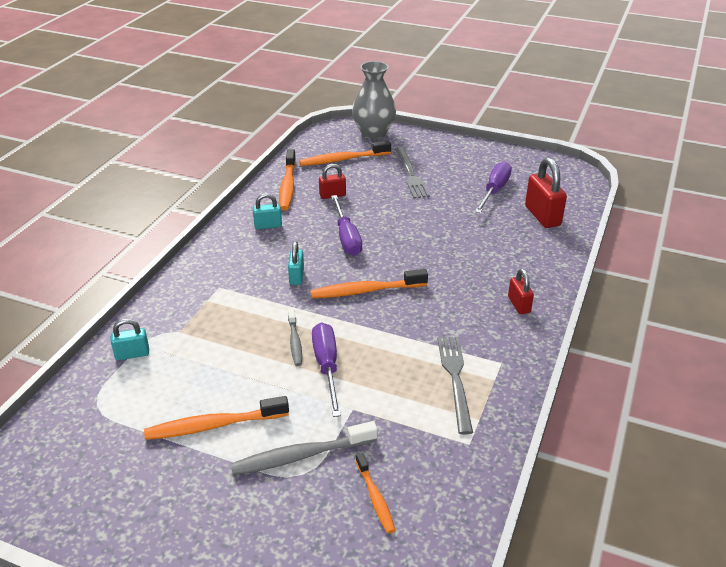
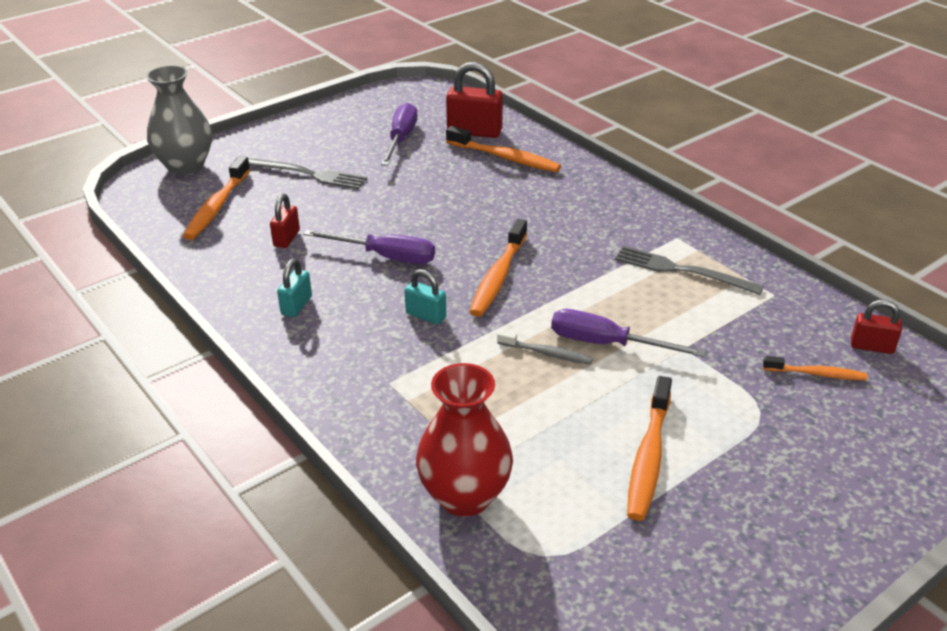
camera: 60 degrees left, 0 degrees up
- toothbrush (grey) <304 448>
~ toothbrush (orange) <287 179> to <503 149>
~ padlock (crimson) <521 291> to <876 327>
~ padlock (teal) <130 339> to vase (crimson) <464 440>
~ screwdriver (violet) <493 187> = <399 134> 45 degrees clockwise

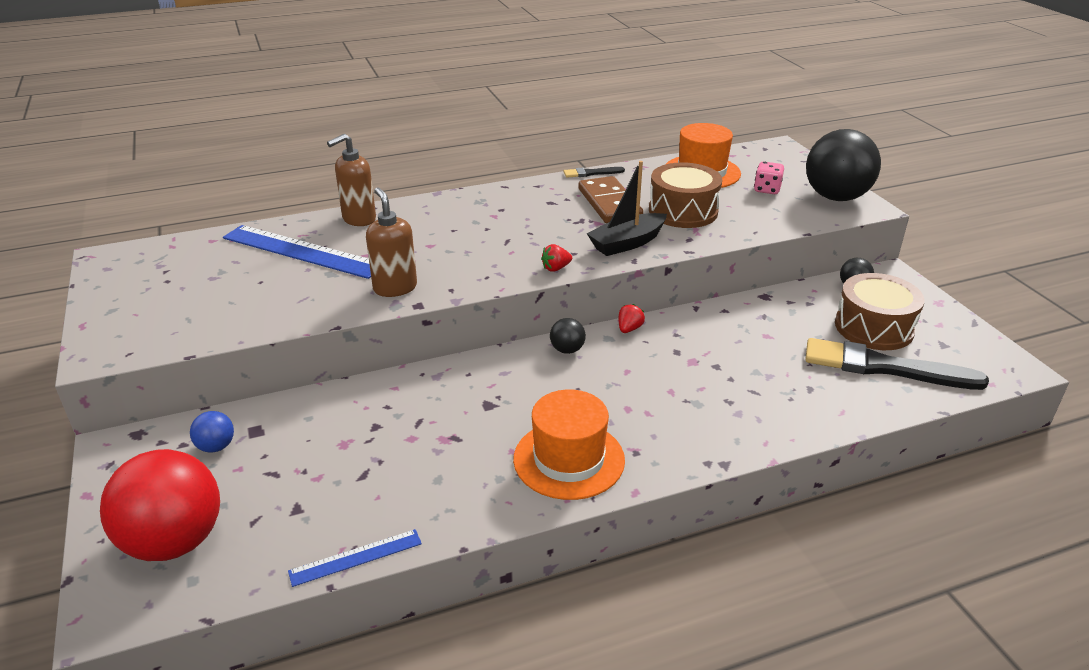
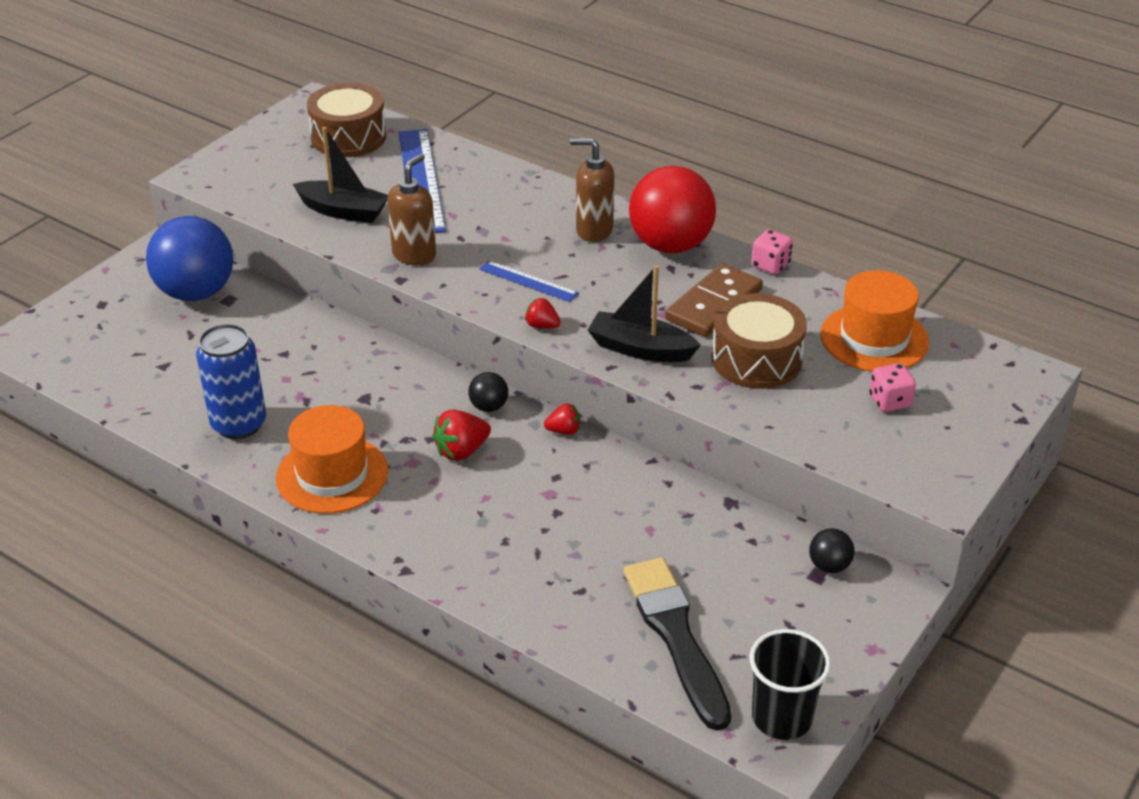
camera: 55 degrees right, 5 degrees up
- sphere (ebony) <843 165>
+ can (blue) <231 381>
+ boat (ebony) <340 175>
+ berry (crimson) <461 435>
+ beaker (ebony) <790 684>
~ sphere (crimson) <160 505> to <672 209>
~ measuring stick (blue) <355 558> to <528 281>
~ soap pump (brown) <351 180> to <592 190>
~ snare drum (brown) <880 311> to <346 120>
~ paint brush (ebony) <594 172> to dice (rosy) <772 252>
~ sphere (blue) <212 432> = <189 258> x2.30

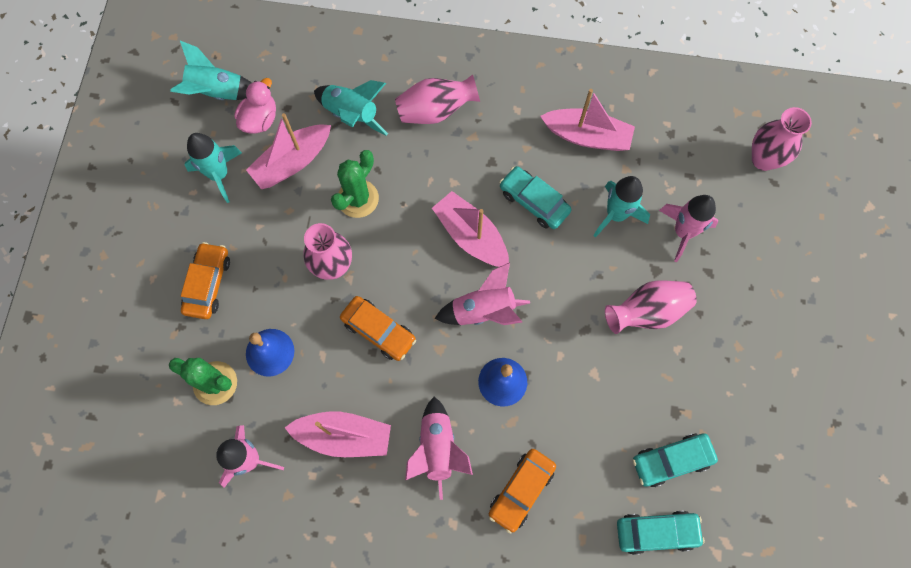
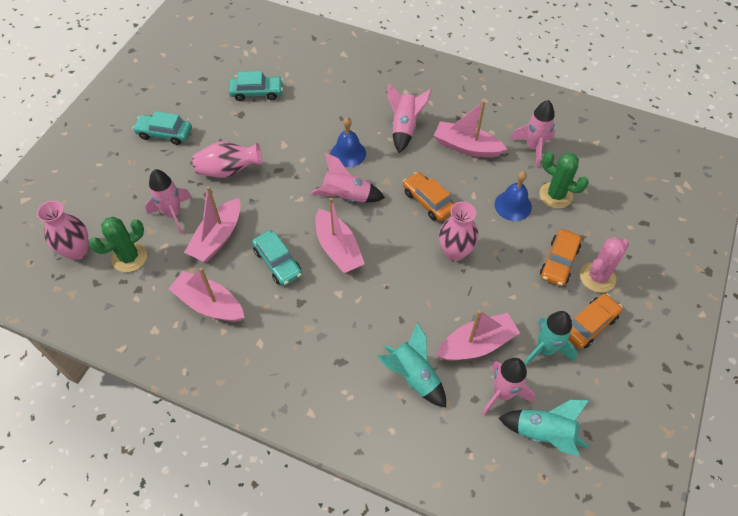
camera: 165 degrees left, 15 degrees down
- vase (rosy) <437 99>
+ cactus (rosy) <604 265>
~ cactus (green) <355 184> to <118 244>
~ car (orange) <522 491> to <595 321>
~ car (teal) <661 533> to <162 128>
~ rubber duck (rosy) <255 106> to spaceship (rosy) <508 386>
~ spaceship (teal) <621 207> to boat (rosy) <212 224>

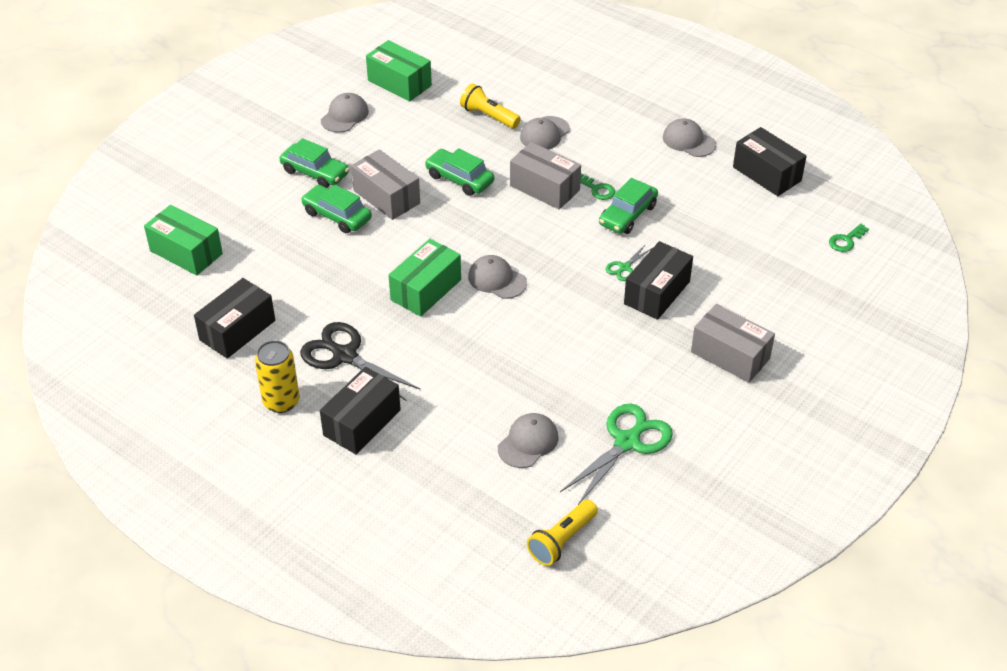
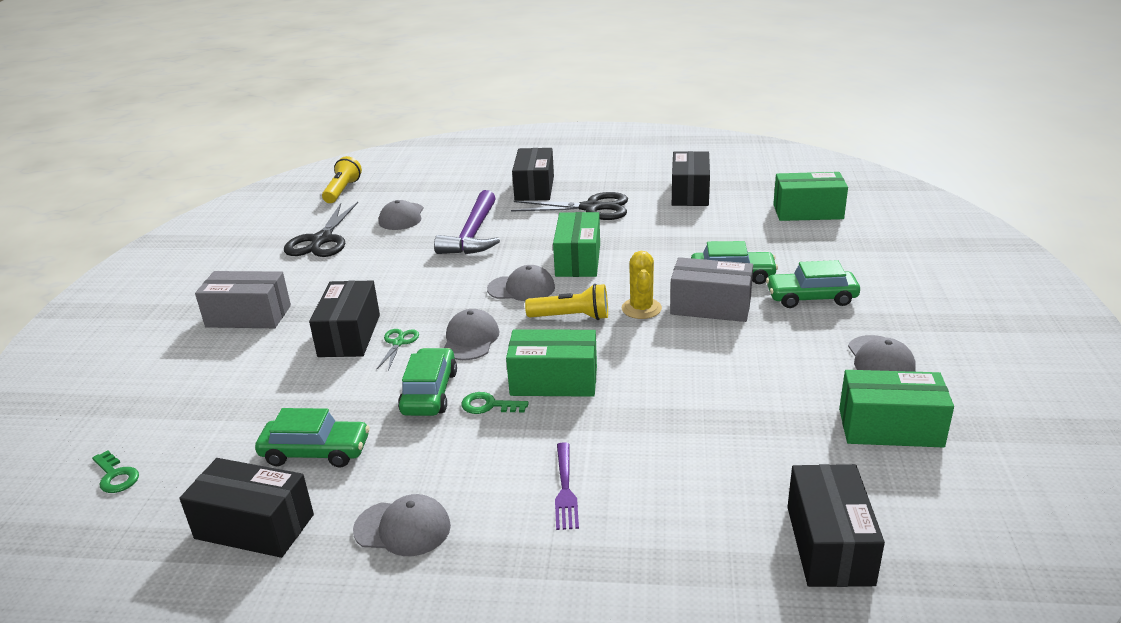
camera: 150 degrees right, 15 degrees down
- can (golden) <277 376>
+ carpenter's hammer (violet) <467 222>
+ table fork (violet) <567 486>
+ cactus (golden) <642 285>
+ package (ebony) <836 525>
~ car (green) <459 172> to <312 438>
~ flashlight (golden) <490 106> to <566 302>
~ cap (grey) <545 133> to <471 334>
~ package (grey) <545 175> to package (green) <551 363>
~ pair of scissors (green) <616 454> to pair of scissors (ebony) <321 229>
~ door key (green) <849 238> = <115 471> 120 degrees clockwise

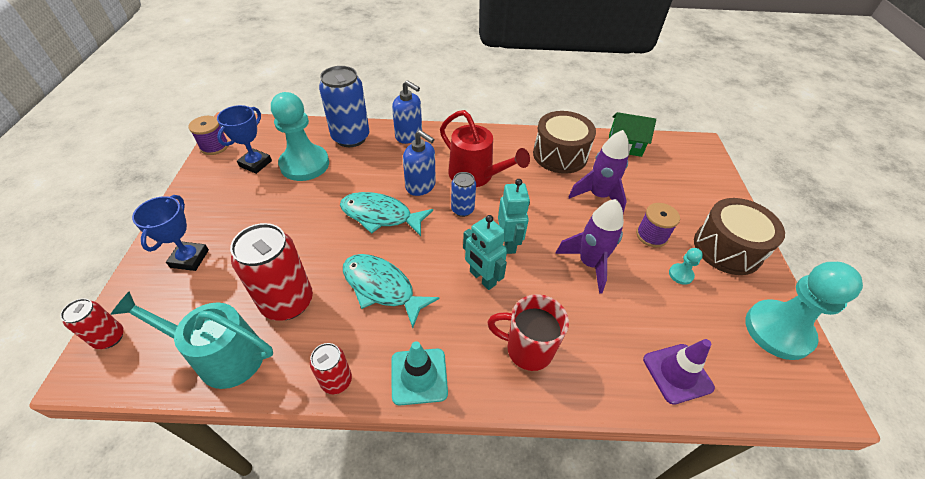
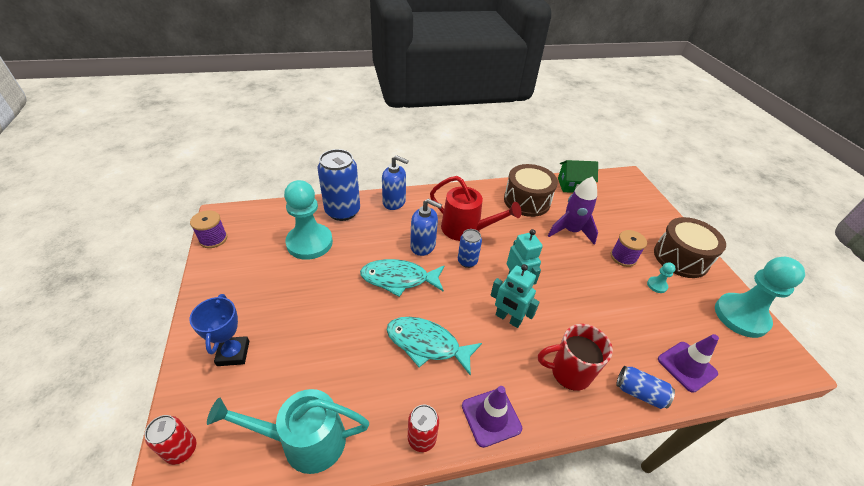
camera: 15 degrees left, 5 degrees down
- trophy (blue) <244 139>
- can (crimson) <271 272>
- spaceship (violet) <589 246>
+ can (blue) <645 387>
~ road cone (teal) <419 373> to road cone (violet) <492 417>

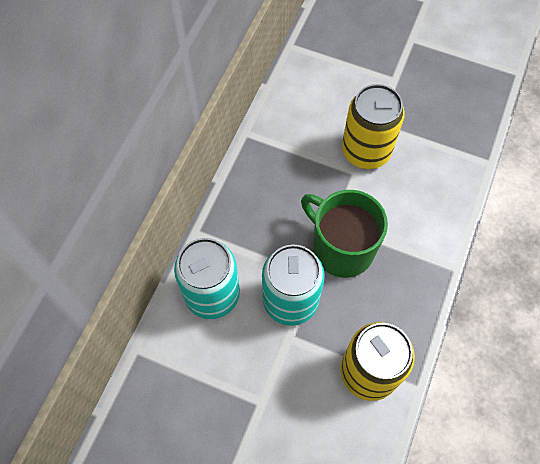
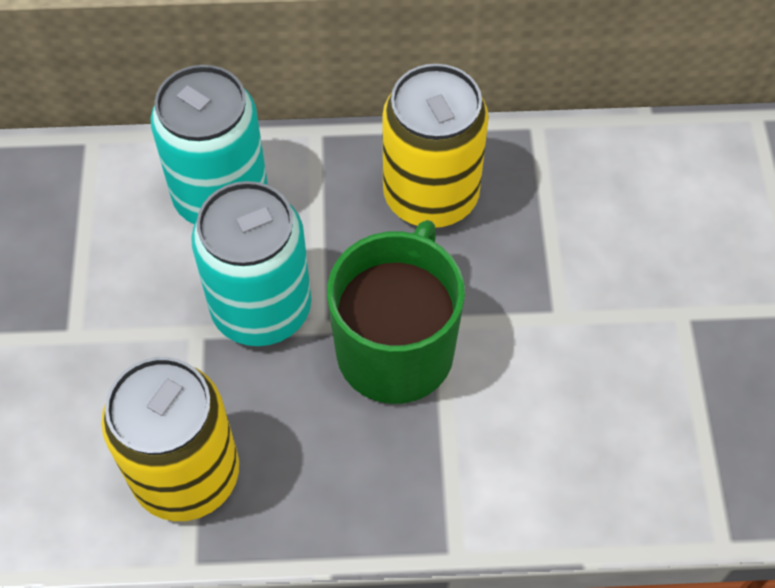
camera: 65 degrees right, 5 degrees down
~ can (golden) <373 126> to <435 146>

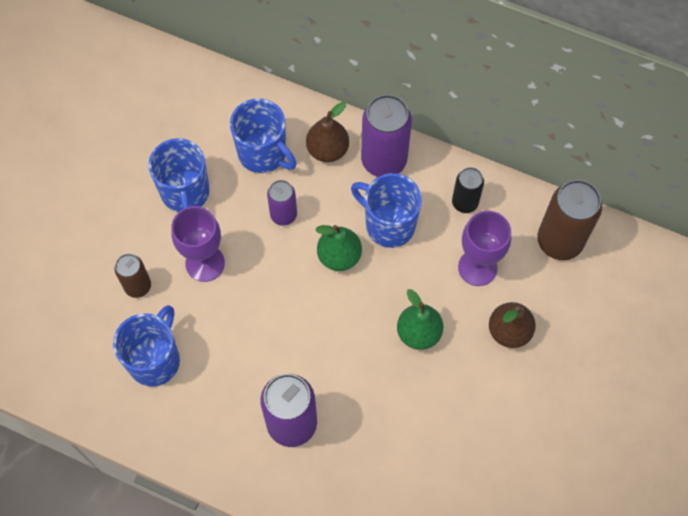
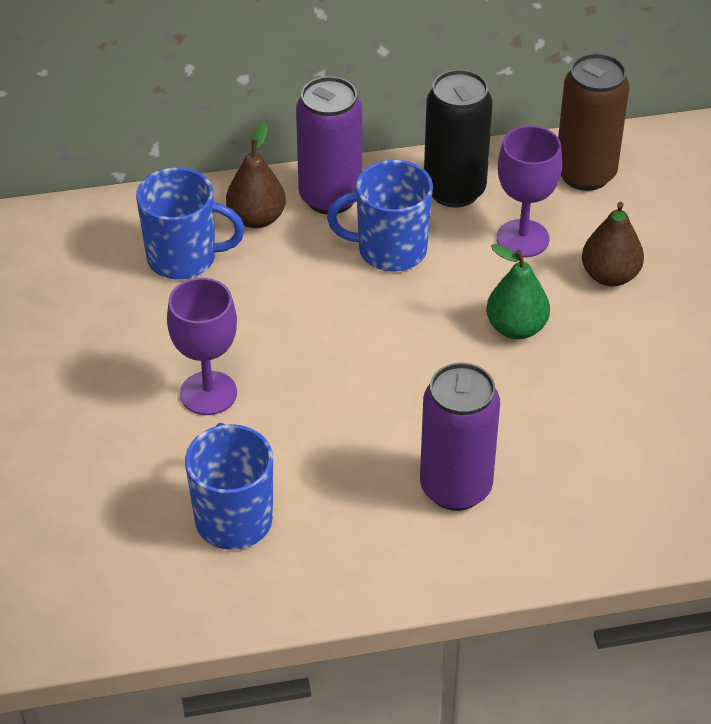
camera: 35 degrees left, 20 degrees down
- can (brown) <133 276>
- tea mug (blue) <179 175>
- can (violet) <282 203>
- pear fruit (green) <338 248>
~ can (ebony) <468 190> = <458 138> x1.74

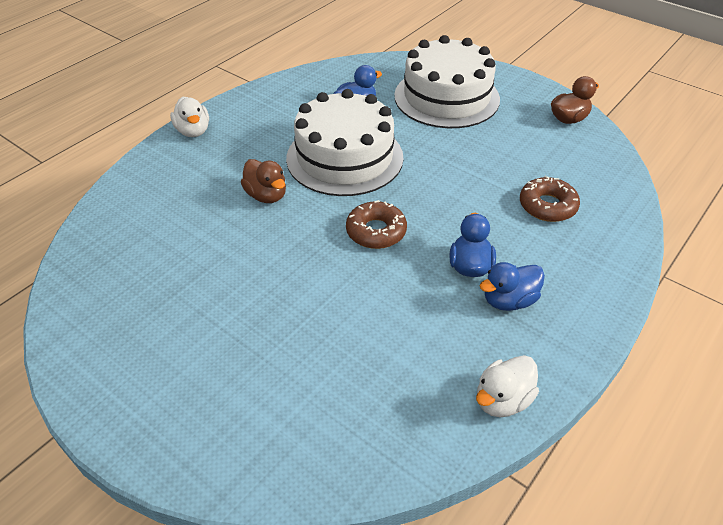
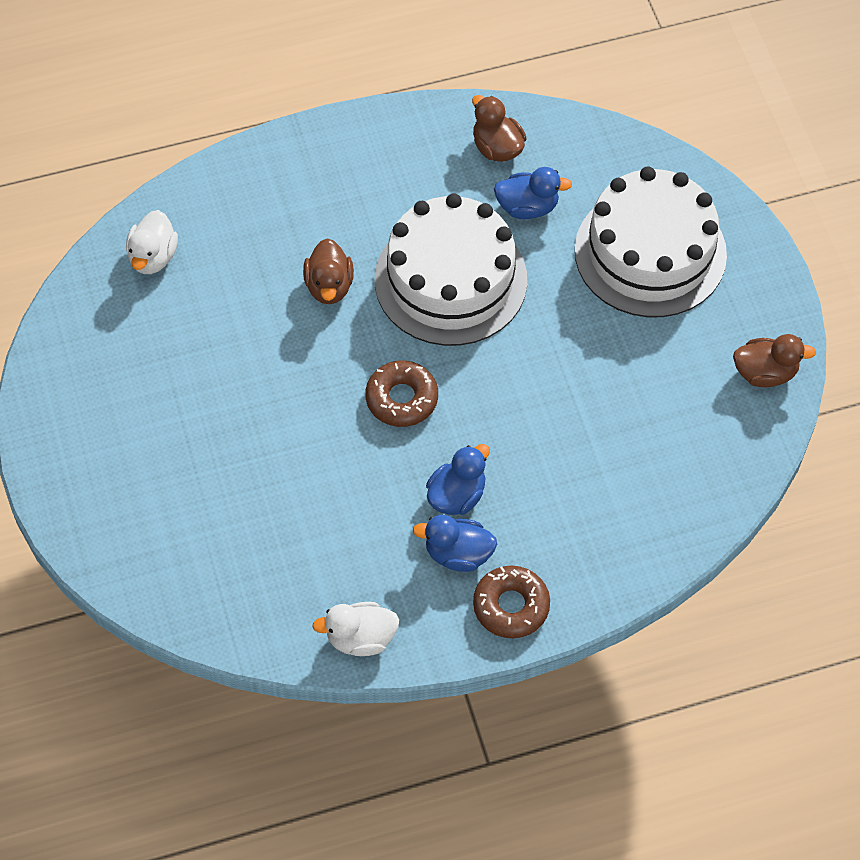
camera: 35 degrees right, 15 degrees up
+ rubber duck (brown) <499 128>
~ rubber duck (pure white) <189 117> to <152 242>
~ doughnut (brown) <550 199> to <511 601>

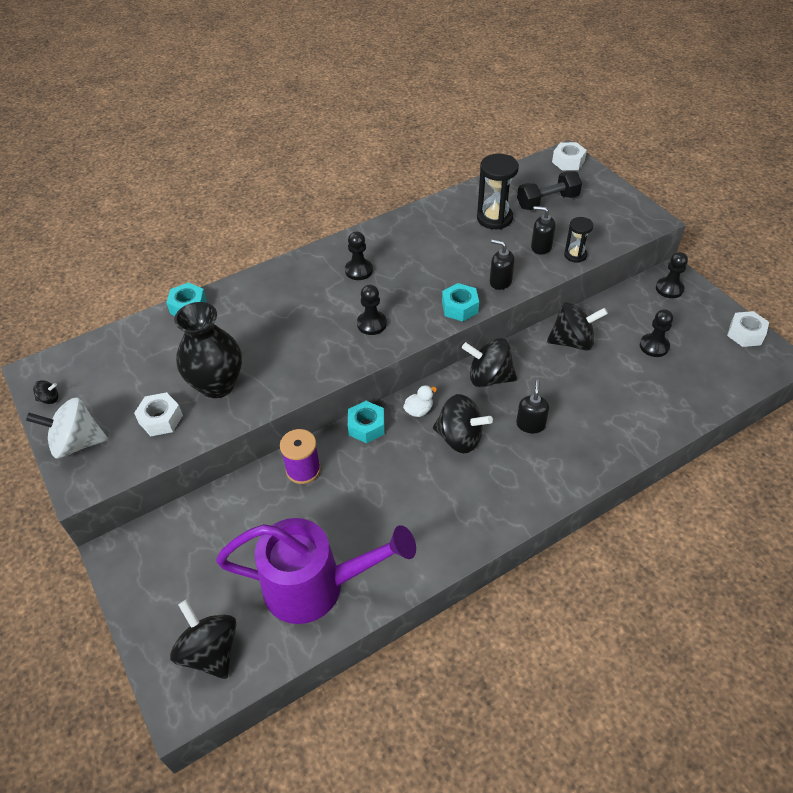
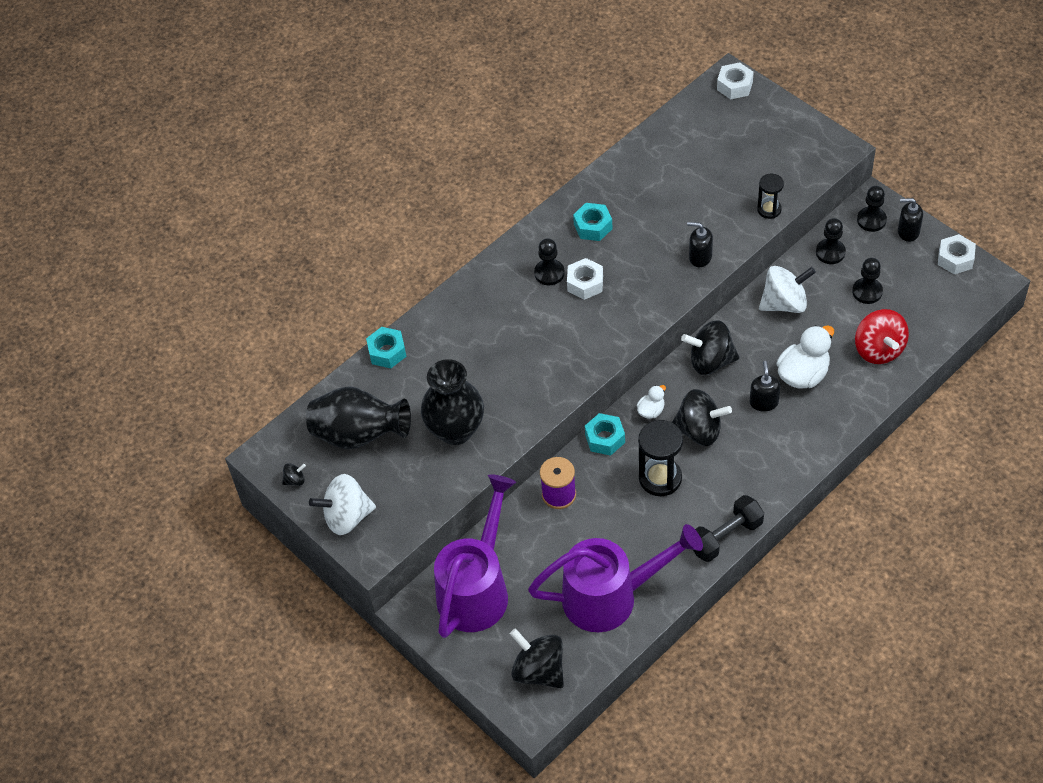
camera: 10 degrees left, 5 degrees up
+ vase (ebony) <358 418>
+ watering can (violet) <475 556>
+ rubber duck (pure white) <805 357>
+ spinning top (crimson) <882 336>
~ nut (pure white) <158 414> to <585 279>
~ game pawn (ebony) <372 310> to <831 241>
~ nut (teal) <460 302> to <592 222>
~ sand timer (ebony) <498 191> to <660 458>
~ dumbbell (ebony) <549 190> to <728 528>
~ soap pump (ebony) <543 230> to <910 220>
~ spinning top (ebony) <577 326> to spinning top (pure white) <787 289>

